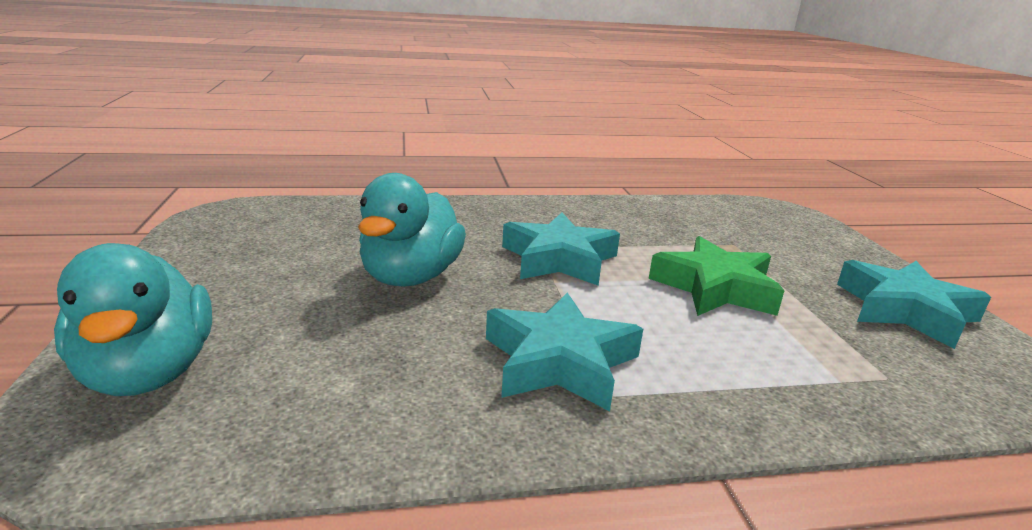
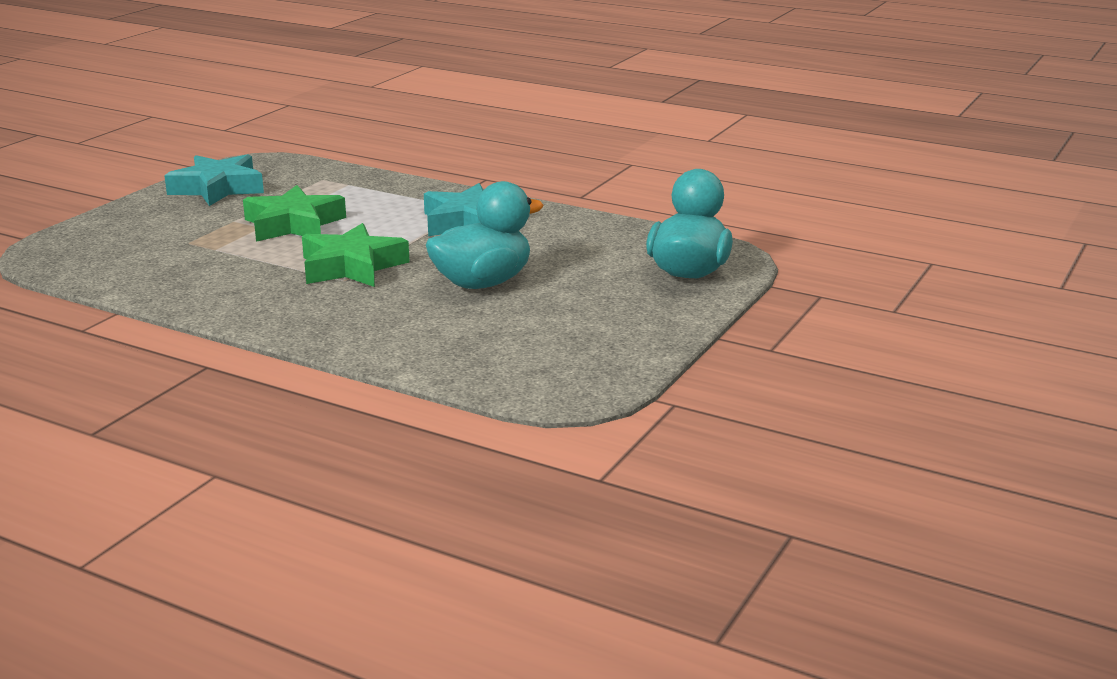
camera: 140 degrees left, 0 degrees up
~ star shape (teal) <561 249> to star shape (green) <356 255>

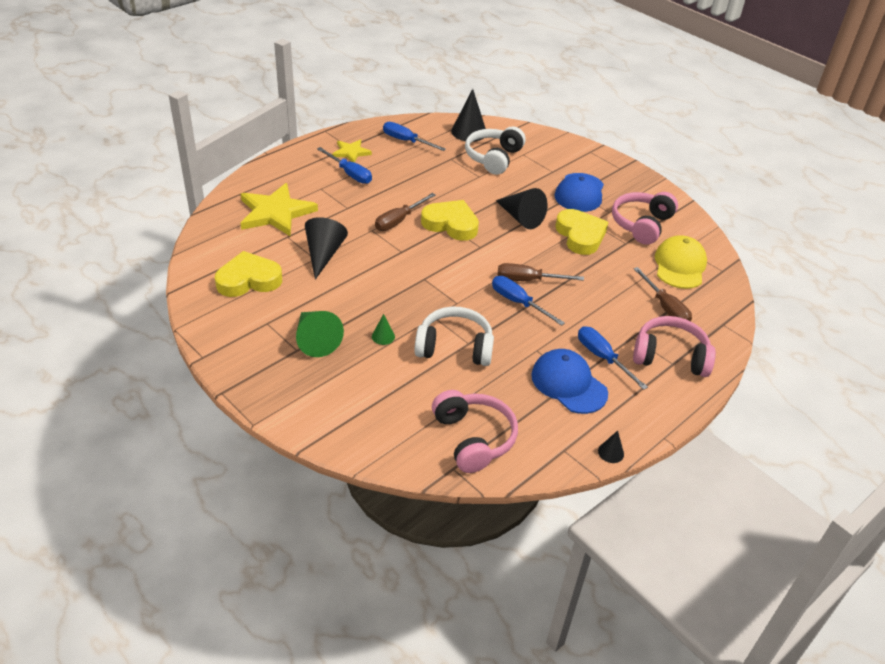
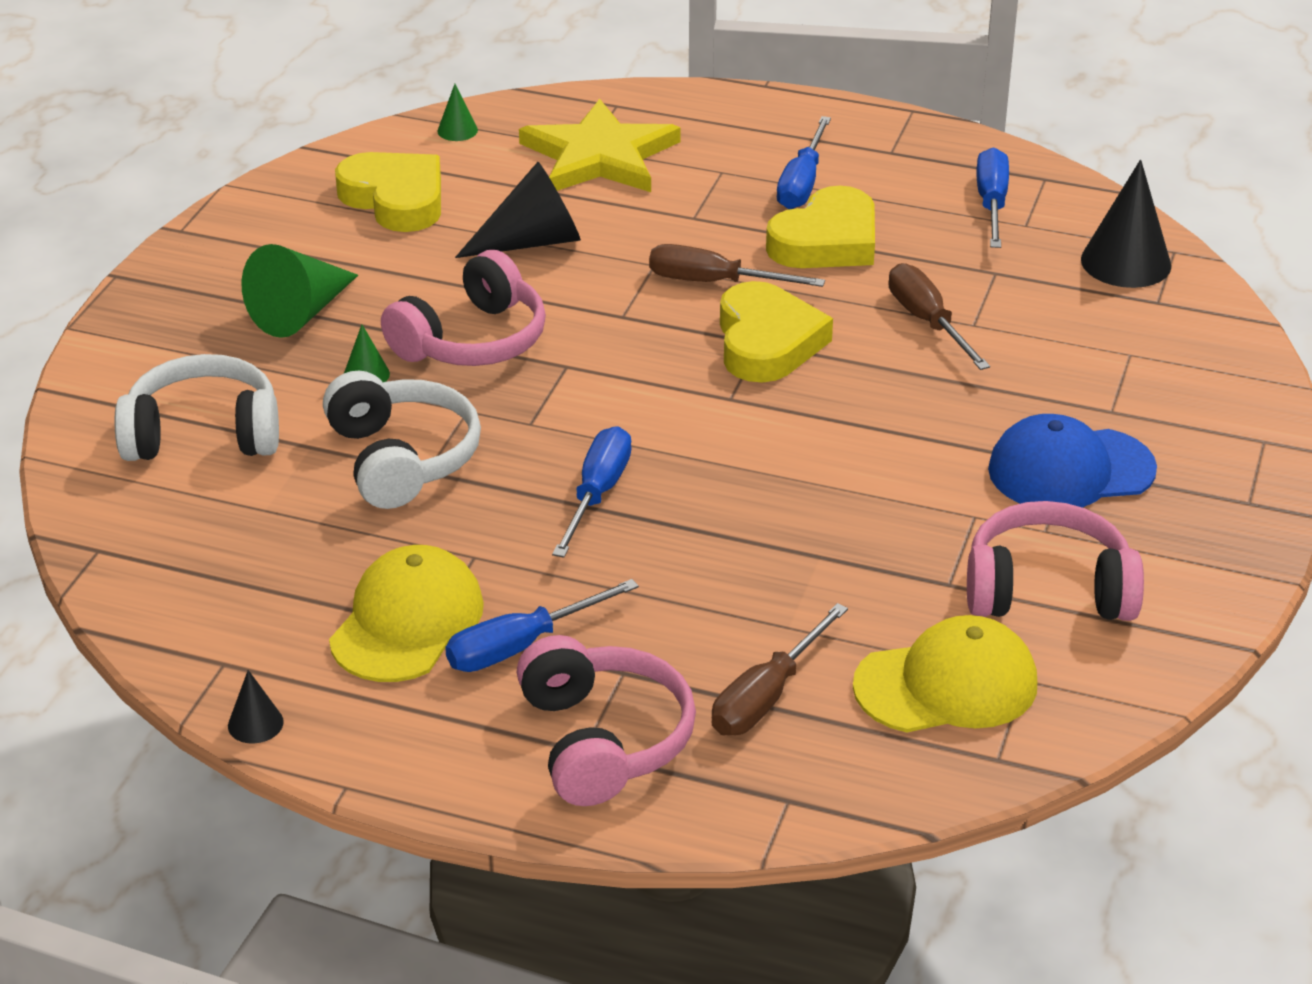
camera: 65 degrees right, 5 degrees down
- star shape (golden) <352 150>
- cone shape (ebony) <521 208>
+ cone shape (green) <457 112>
~ headset (rosy) <475 431> to <463 308>
~ headset (pure white) <495 150> to <197 407>
~ screwdriver (brown) <541 272> to <939 316>
~ heart shape (golden) <581 232> to <820 226>
~ cap (blue) <569 381> to cap (golden) <406 613>
~ screwdriver (blue) <613 358> = <542 625> 150 degrees counterclockwise

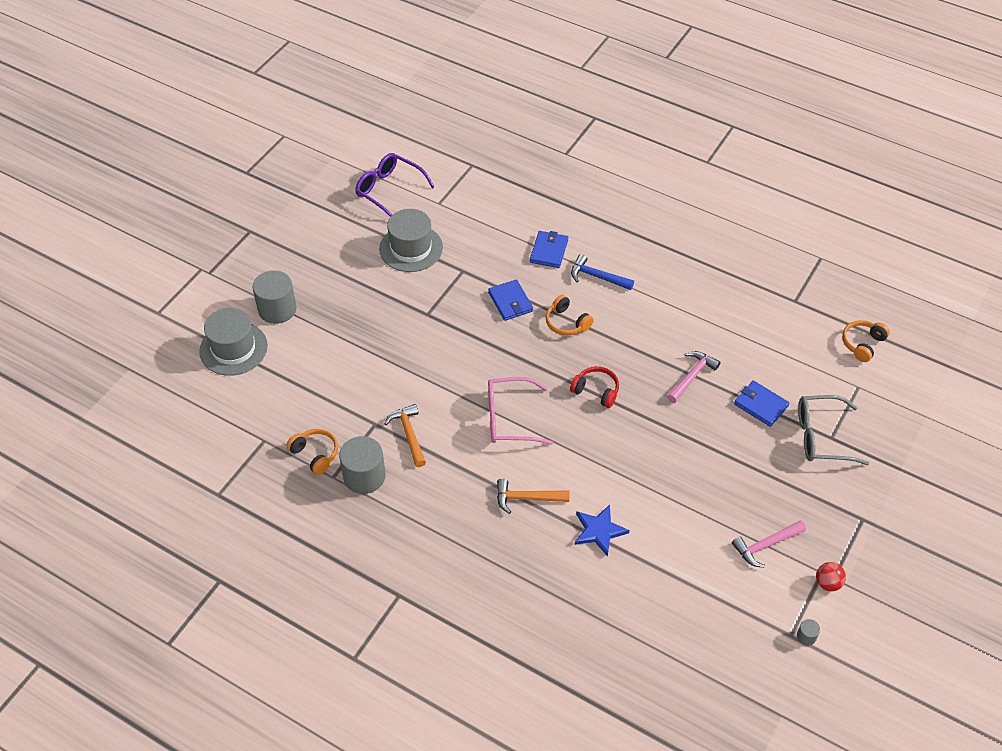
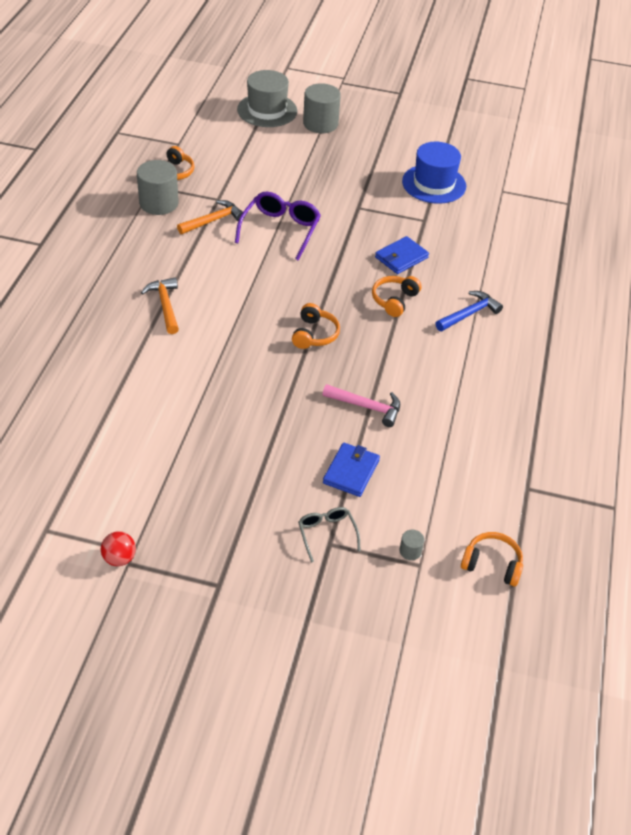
camera: 70 degrees right, 5 degrees down
- glasses (rosy) <520 411>
- wallet (blue) <549 249>
- star shape (blue) <602 531>
- carpenter's hammer (rosy) <769 544>
~ glasses (violet) <395 185> to <278 226>
~ cylinder shape (grey) <808 632> to <412 545>
~ top hat (grey) <411 240> to top hat (blue) <434 173>
~ headset (crimson) <594 387> to headset (orange) <316 326>
~ carpenter's hammer (blue) <602 272> = <469 311> 45 degrees clockwise
~ glasses (grey) <833 430> = <329 535> x0.58

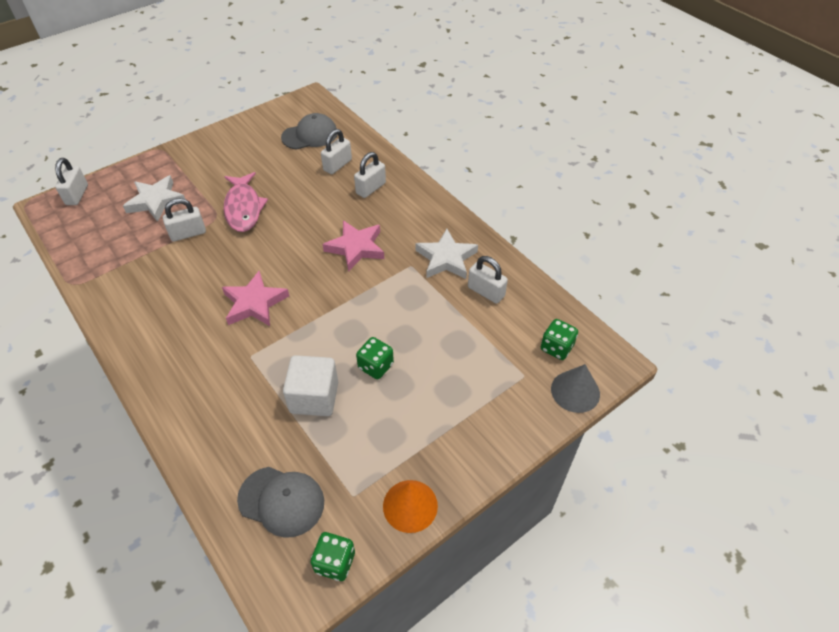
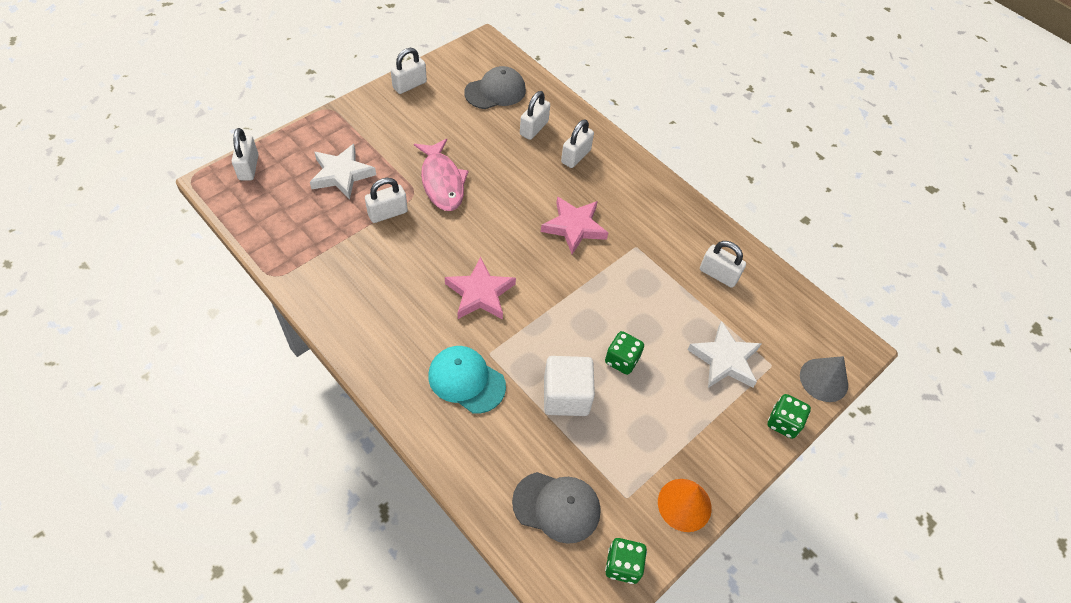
camera: 10 degrees left, 5 degrees up
+ padlock (pure white) <409 71>
+ cap (teal) <467 380>
~ star shape (pure white) <446 254> to <724 354>
~ dice (green) <559 339> to <789 416>

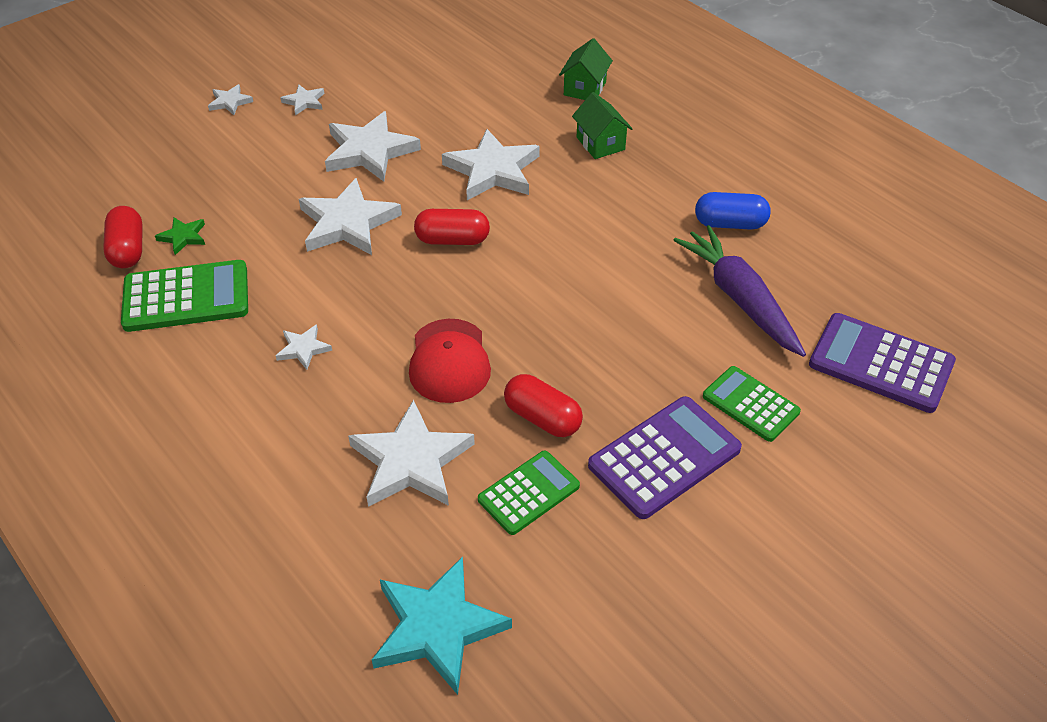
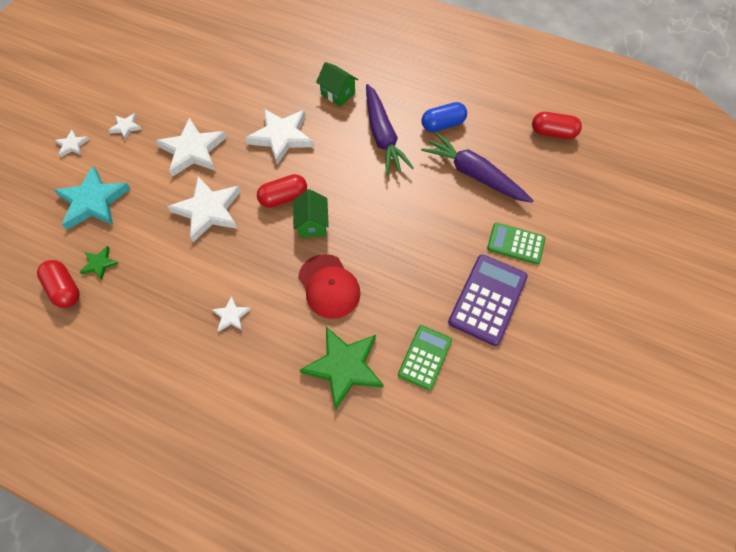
camera: 25 degrees left, 15 degrees up
- adding machine (green) <184 296>
- adding machine (violet) <882 363>
+ carrot (violet) <390 129>
~ star shape (teal) <442 625> to <92 198>
~ pill shape (crimson) <543 405> to <557 125>
~ house (green) <586 69> to <311 213>
~ star shape (pure white) <411 453> to star shape (green) <342 369>

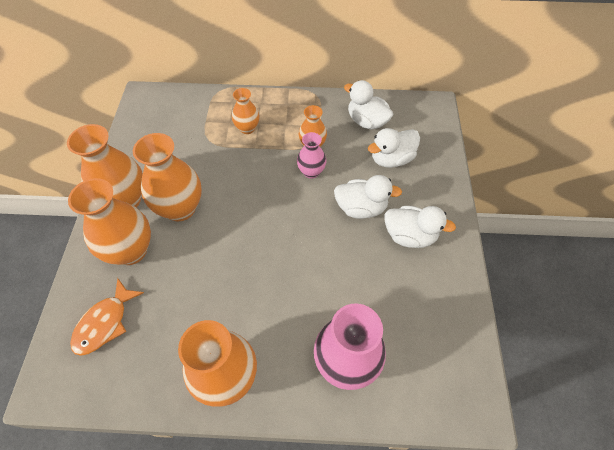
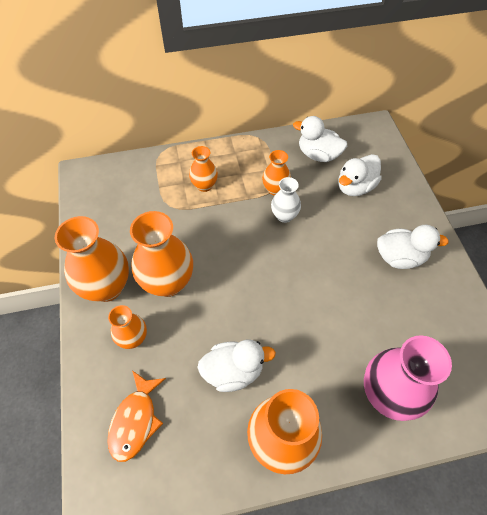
camera: 15 degrees left, 0 degrees up
~ rubber duck (pure white) <368 197> to <236 366>
~ vase (rosy) <311 155> to vase (pure white) <286 200>
~ vase (orange) <109 221> = <127 327> x0.55

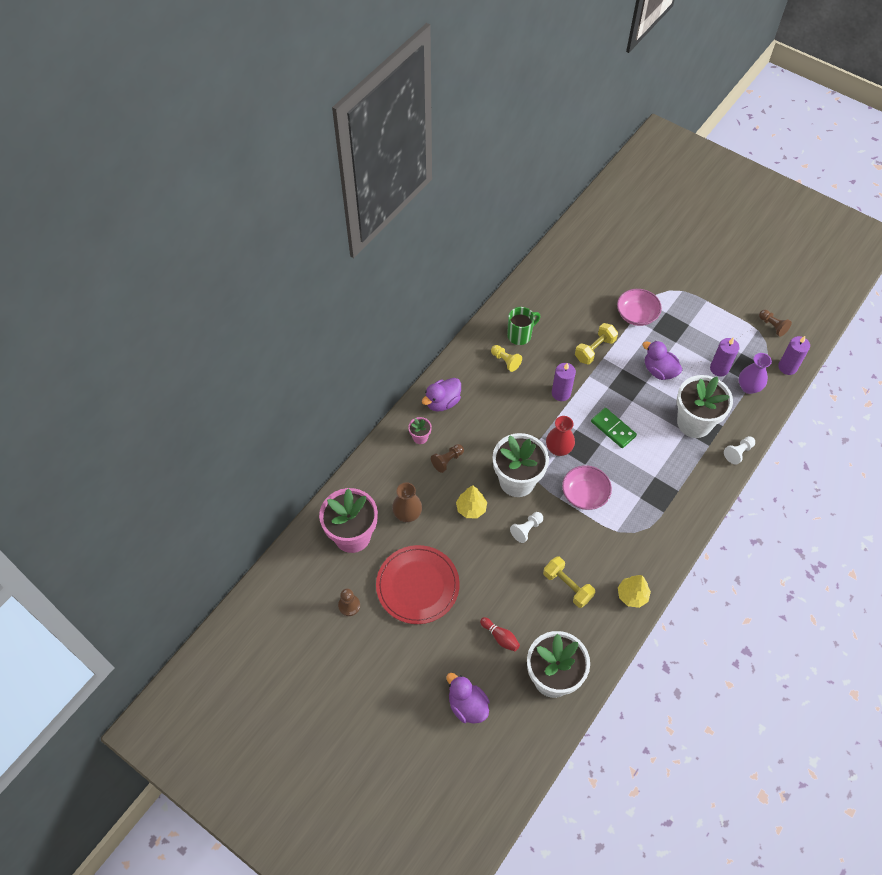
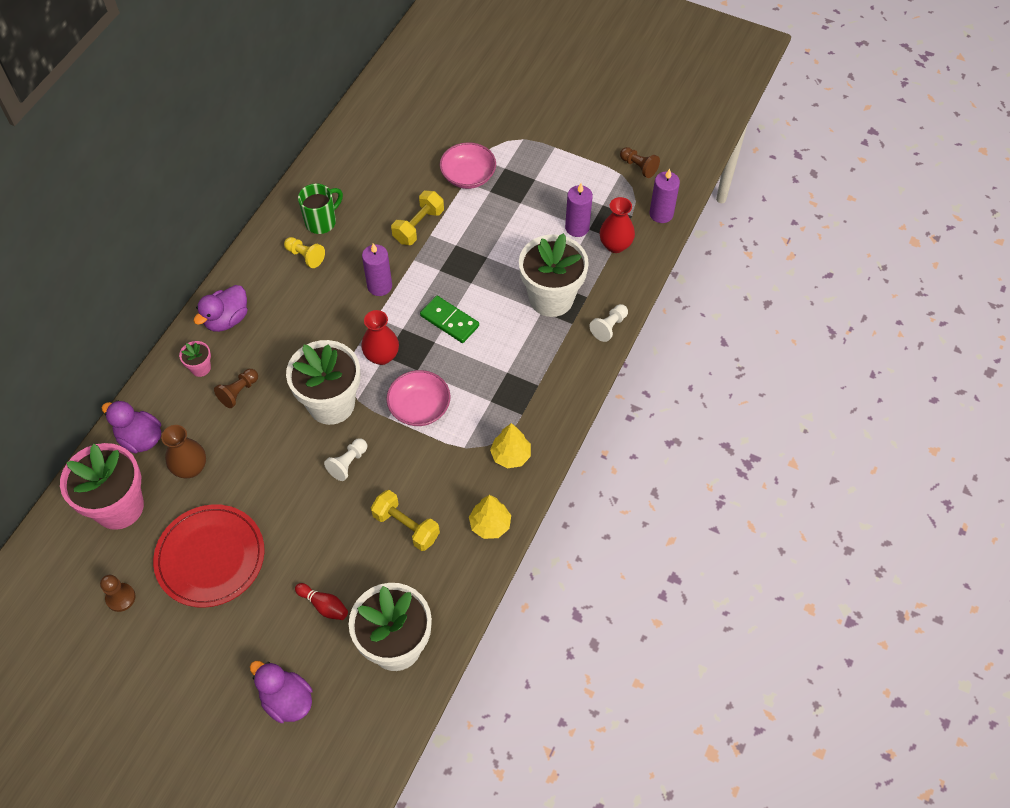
camera: 10 degrees left, 0 degrees up
~ fir tree (golden) <471 501> to <510 445>
~ rubber duck (violet) <662 360> to <131 427>
~ vase (violet) <755 373> to vase (crimson) <617 225>

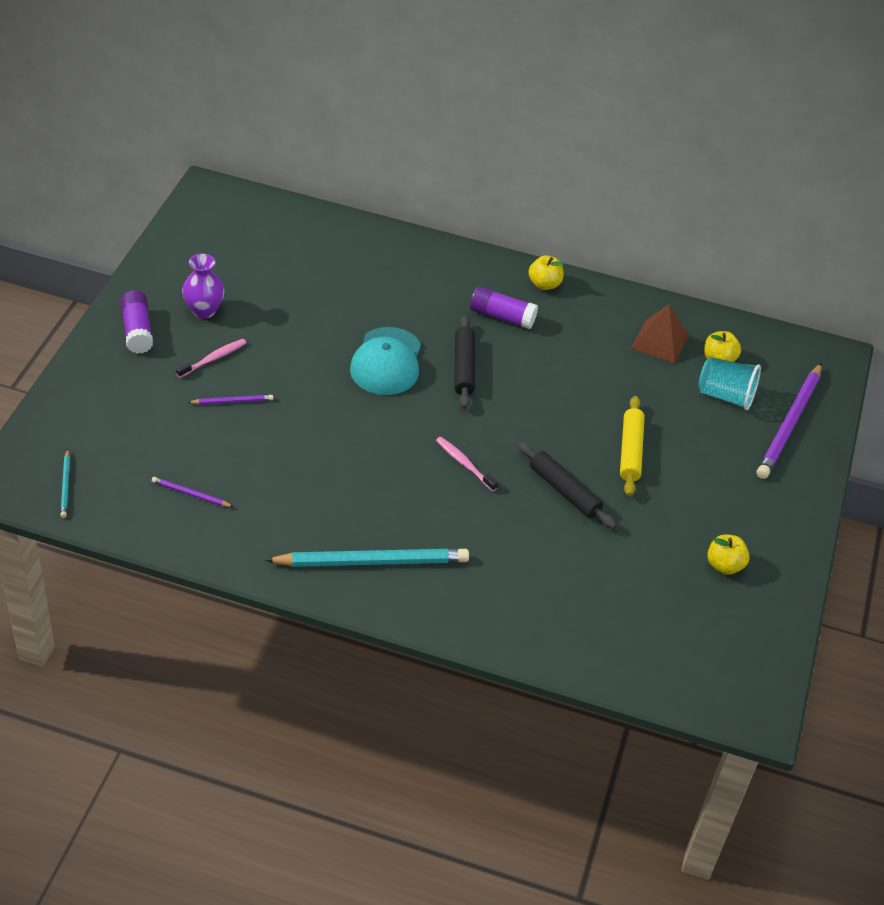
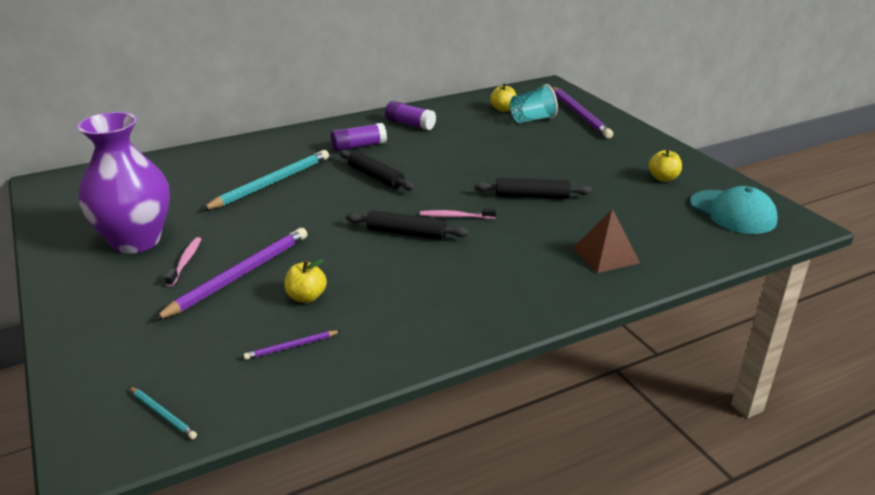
camera: 40 degrees left, 15 degrees down
- pastry roller (golden) <632 446>
+ pastry roller (ebony) <407 225>
~ glue (violet) <136 322> to <410 115>
~ lead pencil (teal) <367 557> to <265 180>
~ cap (teal) <385 361> to <734 210>
~ toy apple (golden) <546 272> to <305 281>
~ solid pyramid (brown) <660 334> to <606 241>
~ vase (violet) <203 286> = <123 182> x1.98
~ lead pencil (violet) <230 400> = <230 274> x2.21

